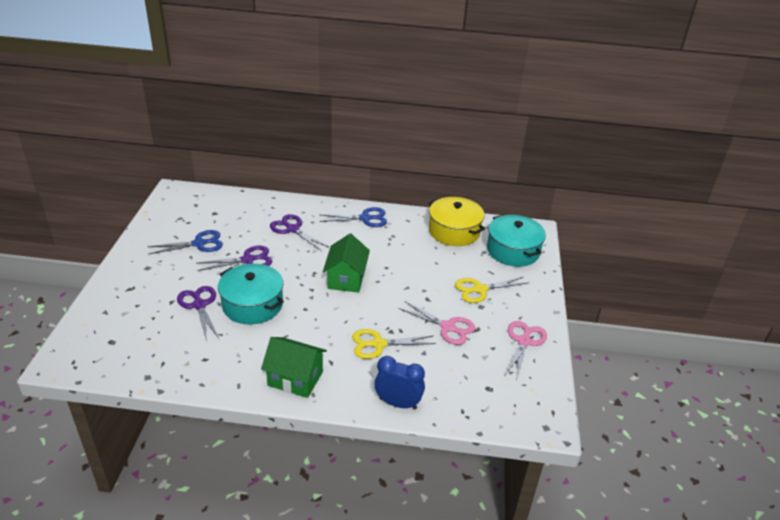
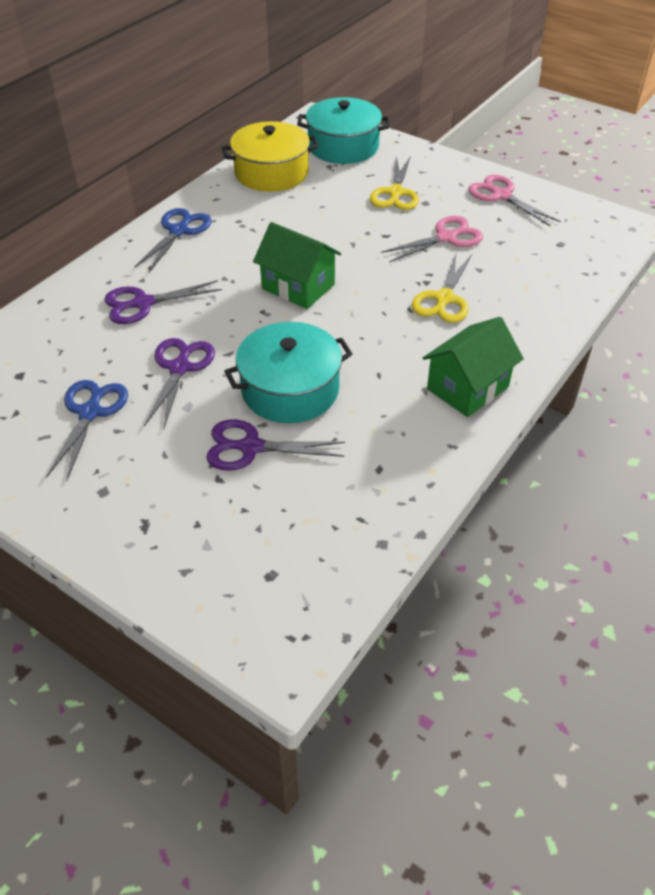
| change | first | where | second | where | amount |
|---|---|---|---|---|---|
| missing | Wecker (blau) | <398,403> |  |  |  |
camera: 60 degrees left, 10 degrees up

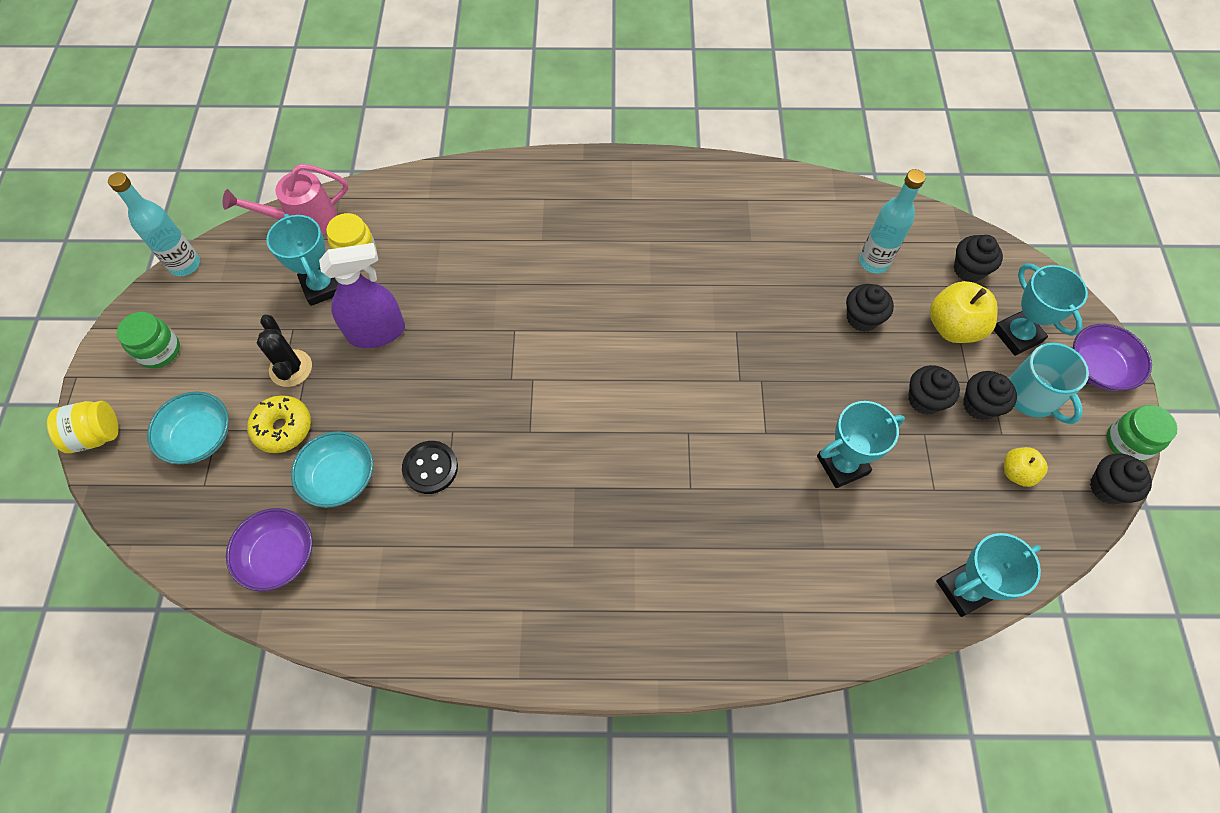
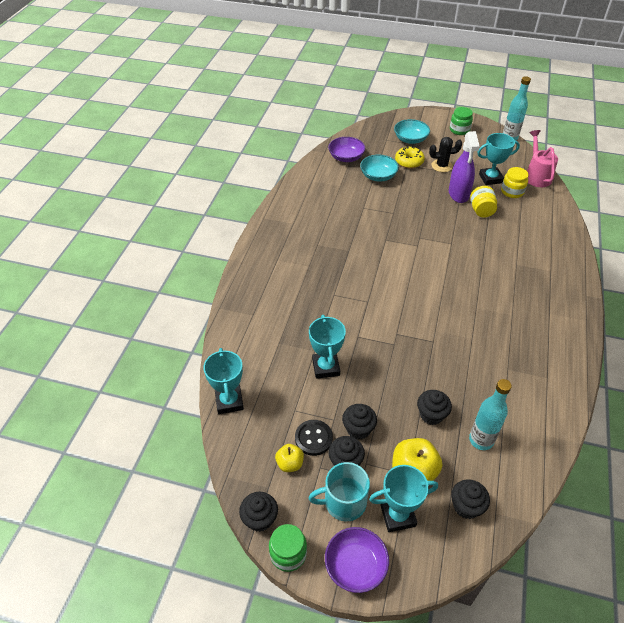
| change | first | where | second | where | amount |
|---|---|---|---|---|---|
| relocated | Knopf (schwarz) | <430,468> |  | <313,438> |  |
| relocated | Einmachglas (gelb) | <96,435> |  | <481,211> |  |
camera: 105 degrees right, 15 degrees down

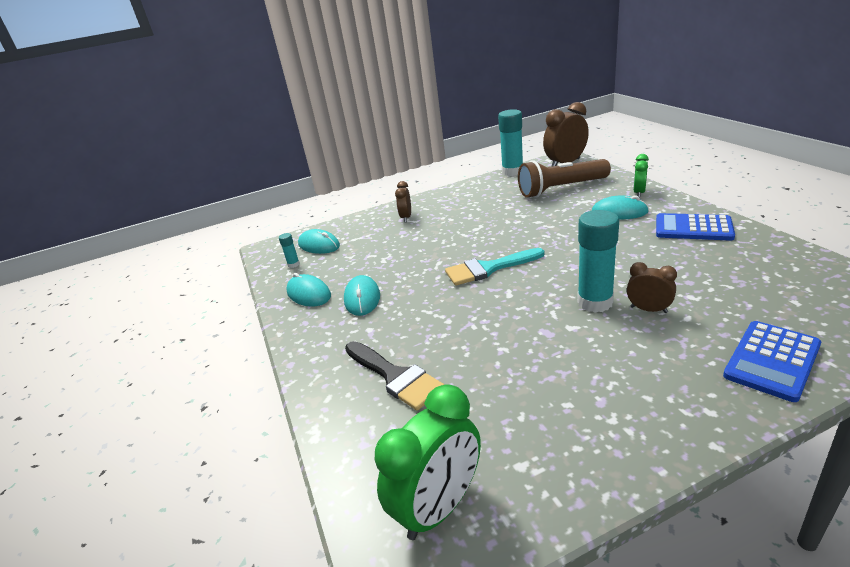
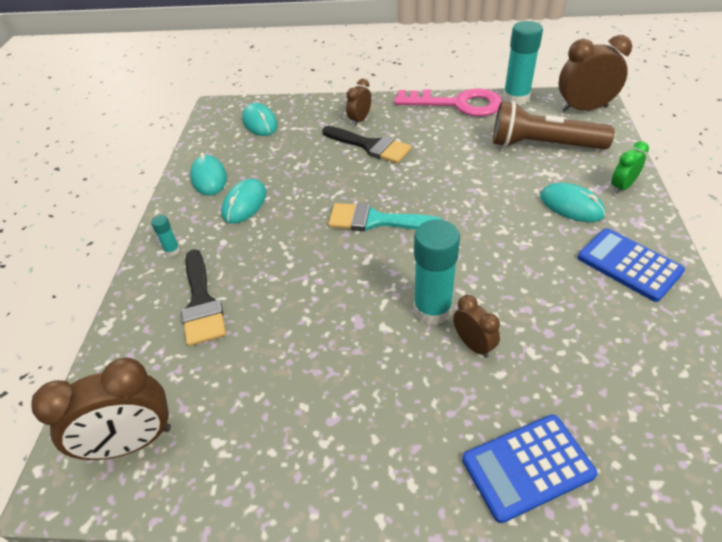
| change | first | where | second | where | amount |
|---|---|---|---|---|---|
| colour | Wecker (grün) | <439,507> | Wecker (braun) | <132,442> |  |
| relocated | Klebestift (türkis) | <293,264> |  | <172,251> |  |
| appeared |  |  | Pinsel (schwarz) | <370,146> |  |
| appeared |  |  | Schlüssel (rosa) | <457,104> |  |
camera: 25 degrees right, 15 degrees up

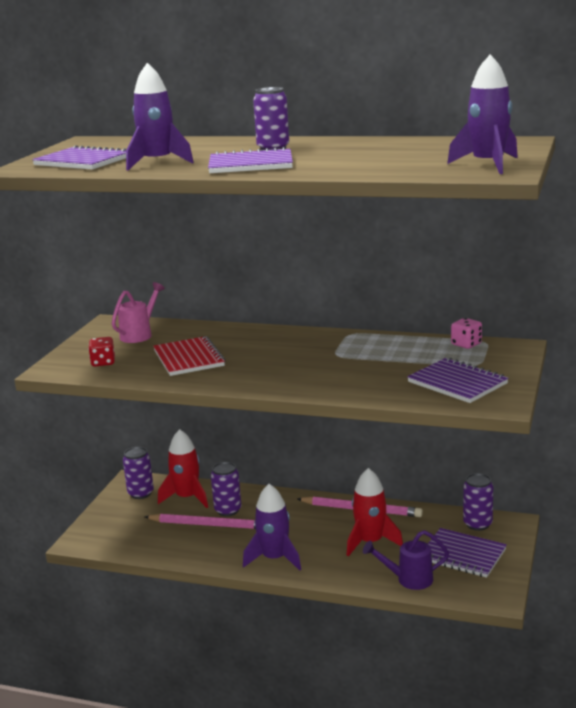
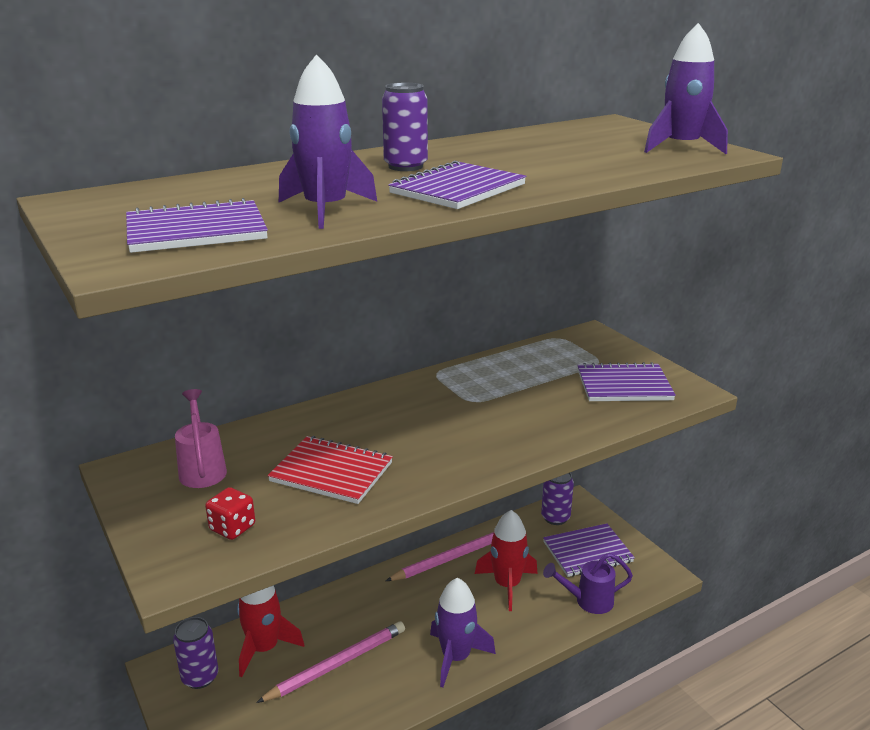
| change | first | where | second | where | amount |
|---|---|---|---|---|---|
| spun | Gießkanne (lila) | <408,580> |  | <587,601> | 45 degrees clockwise |
| missing | Dose (lila) | <228,510> |  |  |  |
| missing | Spielwürfel (rosa) | <466,344> |  |  |  |
camera: 50 degrees left, 5 degrees up

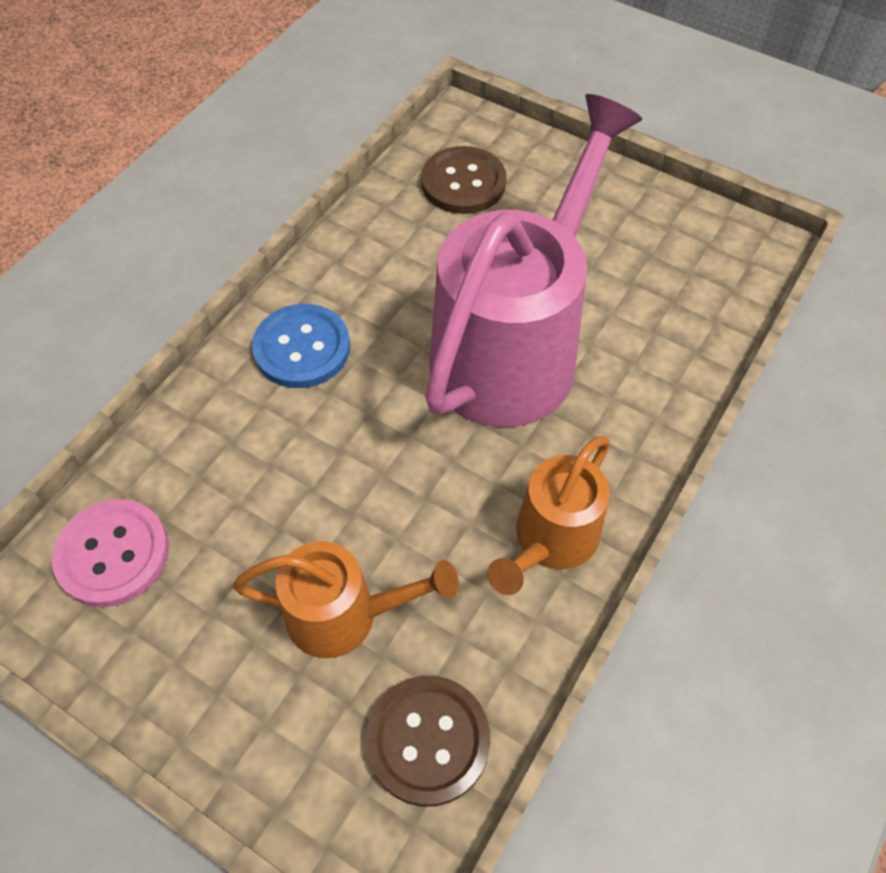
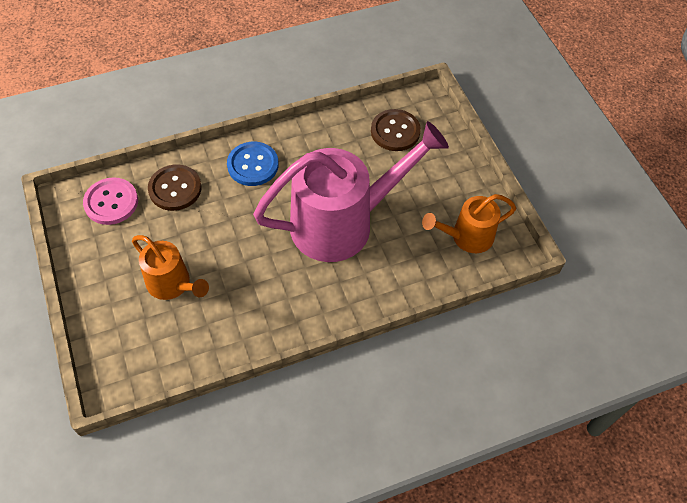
| change | first | where | second | where | amount |
|---|---|---|---|---|---|
| relocated | Knopf (braun) | <428,740> |  | <175,189> |  |
| relocated | Gießkanne (orange) | <550,542> |  | <466,237> |  |
camera: 35 degrees right, 0 degrees up

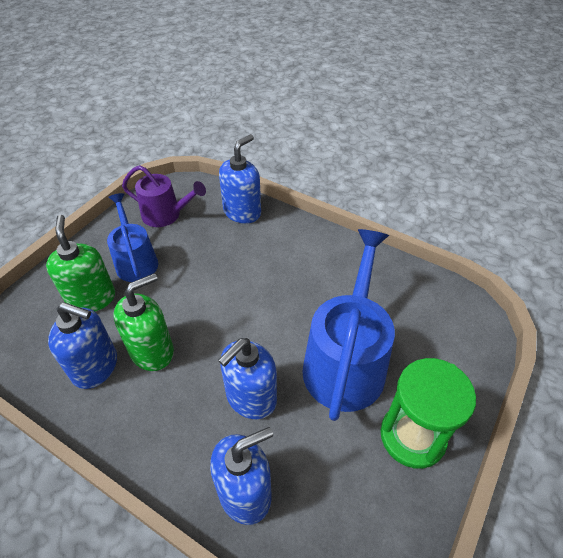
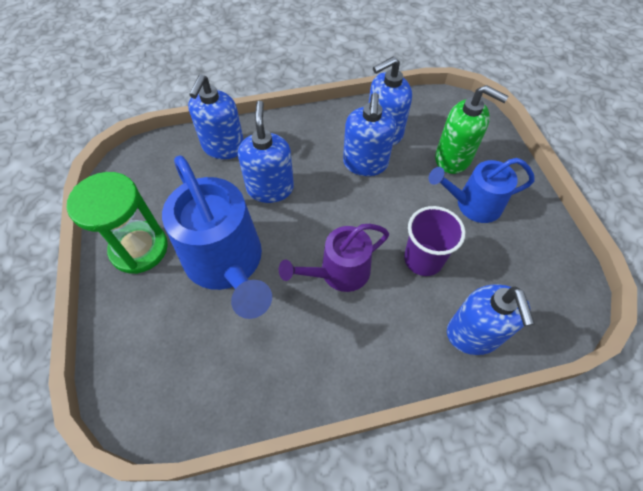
| change | first | where | second | where | amount |
|---|---|---|---|---|---|
| relocated | Gießkanne (lila) | <165,215> |  | <339,272> |  |
| colour | Seifenspender (grün) | <152,351> | Seifenspender (blau) | <365,163> |  |
| appeared |  |  | Becher (lila) | <423,259> |  |
| spun | Gießkanne (blau) | <135,261> |  | <473,204> | 150 degrees clockwise |
camera: 135 degrees right, 10 degrees up

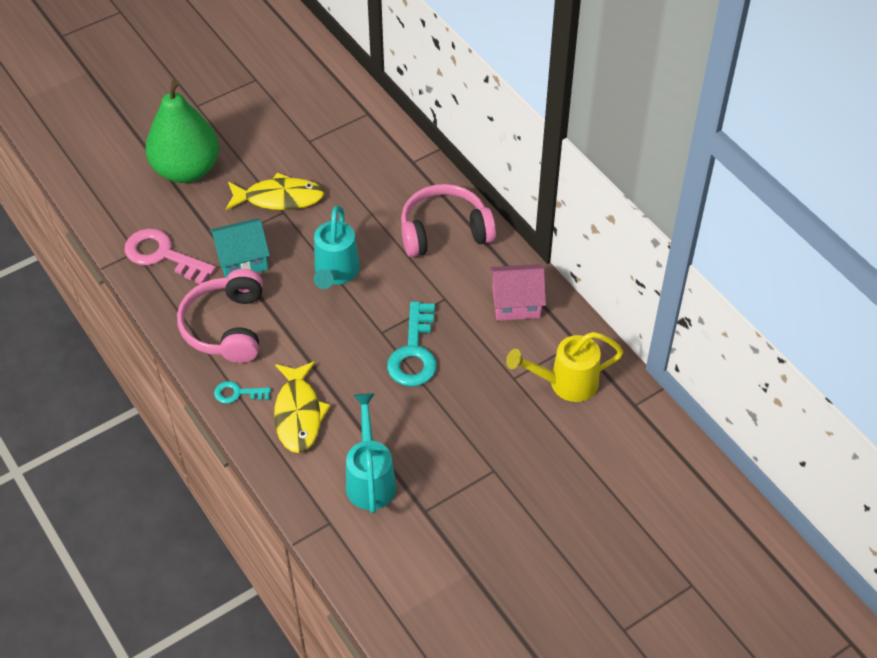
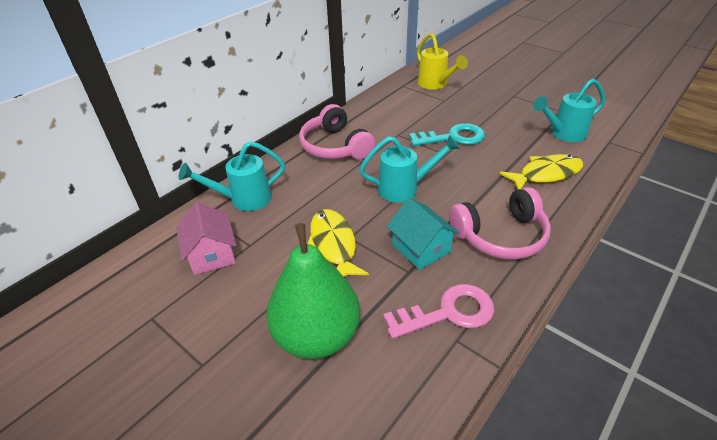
| change | first | where | second | where | amount |
|---|---|---|---|---|---|
| relocated | Haus (rosa) | <516,303> |  | <212,254> |  |
| appeared |  |  | Gießkanne (türkis) | <243,199> |  |
| spun | Schlüssel (rosa) | <162,255> |  | <448,313> | 120 degrees counterclockwise |
| missing | Schlüssel (türkis) | <237,393> |  |  |  |
camera: 105 degrees left, 10 degrees down

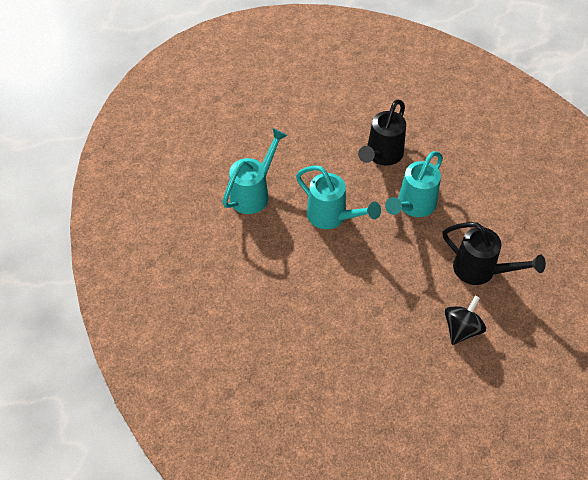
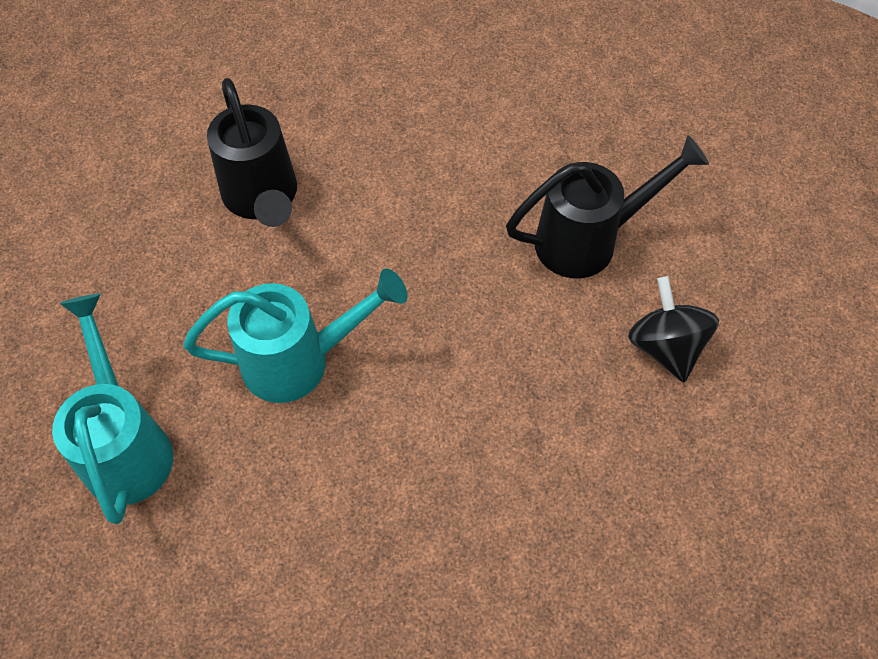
| change | first | where | second | where | amount |
|---|---|---|---|---|---|
| missing | Gießkanne (türkis) | <412,206> |  |  |  |
camera: 50 degrees left, 5 degrees up

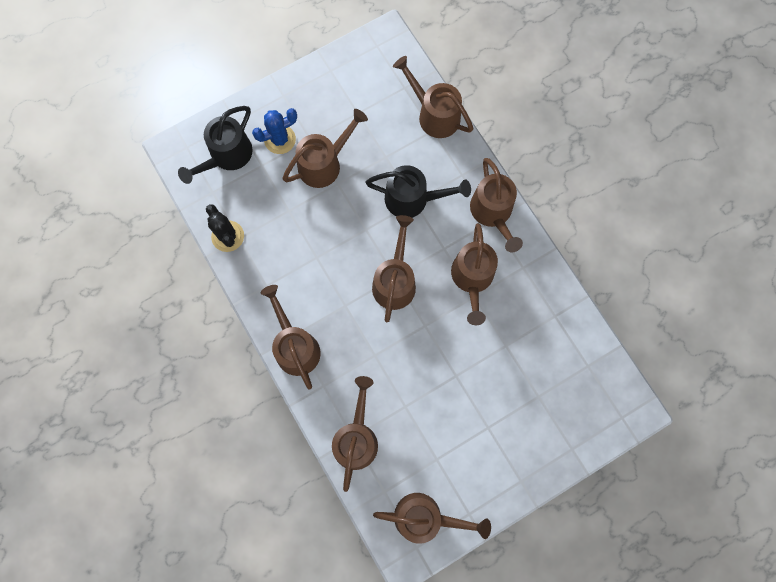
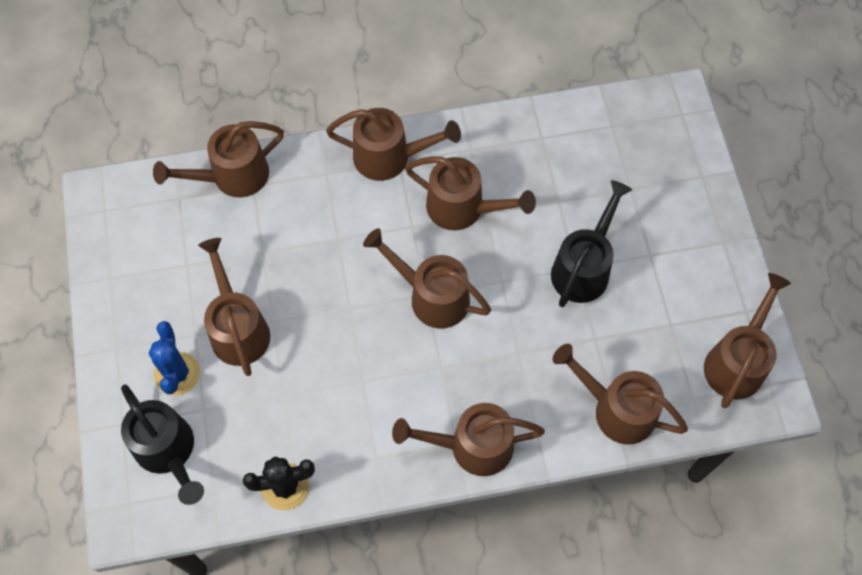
| change | first | where | second | where | amount |
|---|---|---|---|---|---|
| relocated | Gießkanne (schwarz) | <413,199> |  | <584,267> |  |
camera: 70 degrees left, 10 degrees down

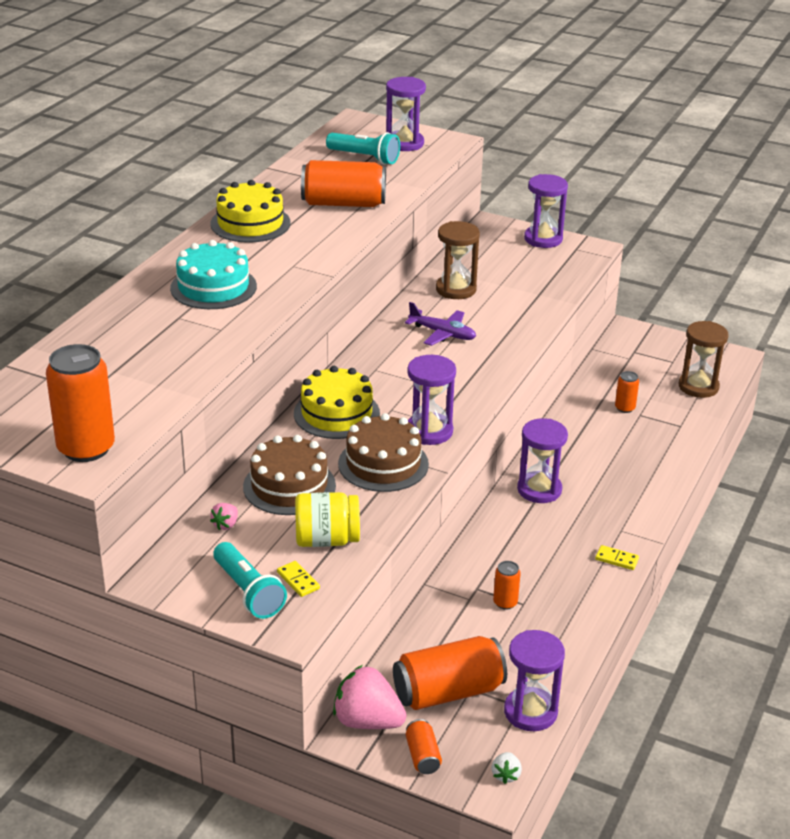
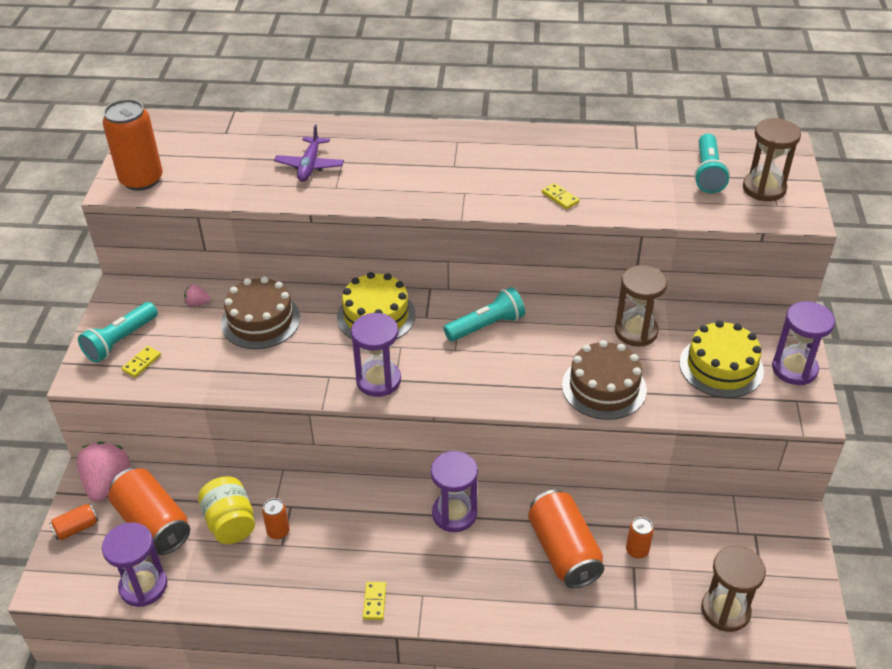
| change | first | where | second | where | amount |
|---|---|---|---|---|---|
| relocated | Einmachglas (gelb) | <327,540> |  | <230,523> |  |
| relocated | Flugzeug (lila) | <442,333> |  | <310,166> |  |
| appeared |  |  | Taschenlampe (türkis) | <486,325> |  |
| relocated | Dose (orange) | <343,203> |  | <564,551> |  |
| appeared |  |  | Dominostein (gelb) | <560,198> |  |
| relocated | Kuchen (braun) | <383,464> |  | <604,387> |  |
| relocated | Kuchen (gelb) | <250,223> |  | <721,367> |  |
| colour | Sanduhr (lila) | <404,143> | Sanduhr (braun) | <764,188> |  |
| missing | Kuchen (türkis) | <213,287> |  |  |  |
| missing | Erdbeere (weiß) | <506,775> |  |  |  |
camera: 70 degrees right, 10 degrees up

